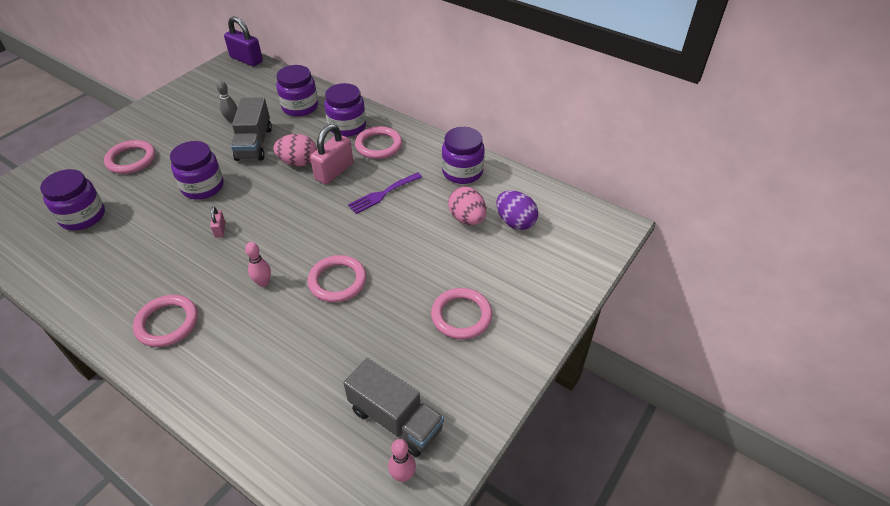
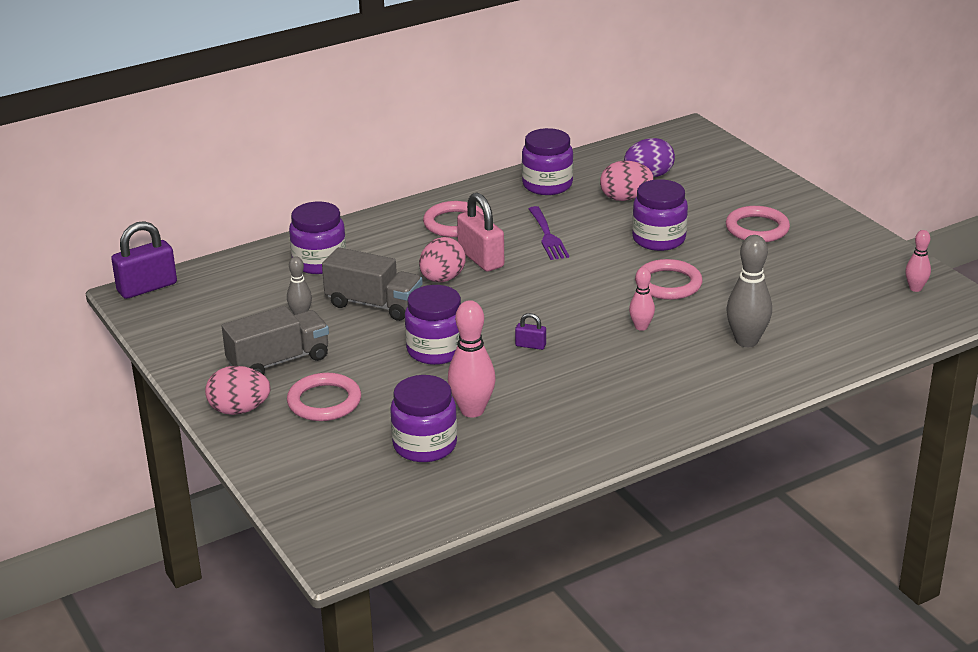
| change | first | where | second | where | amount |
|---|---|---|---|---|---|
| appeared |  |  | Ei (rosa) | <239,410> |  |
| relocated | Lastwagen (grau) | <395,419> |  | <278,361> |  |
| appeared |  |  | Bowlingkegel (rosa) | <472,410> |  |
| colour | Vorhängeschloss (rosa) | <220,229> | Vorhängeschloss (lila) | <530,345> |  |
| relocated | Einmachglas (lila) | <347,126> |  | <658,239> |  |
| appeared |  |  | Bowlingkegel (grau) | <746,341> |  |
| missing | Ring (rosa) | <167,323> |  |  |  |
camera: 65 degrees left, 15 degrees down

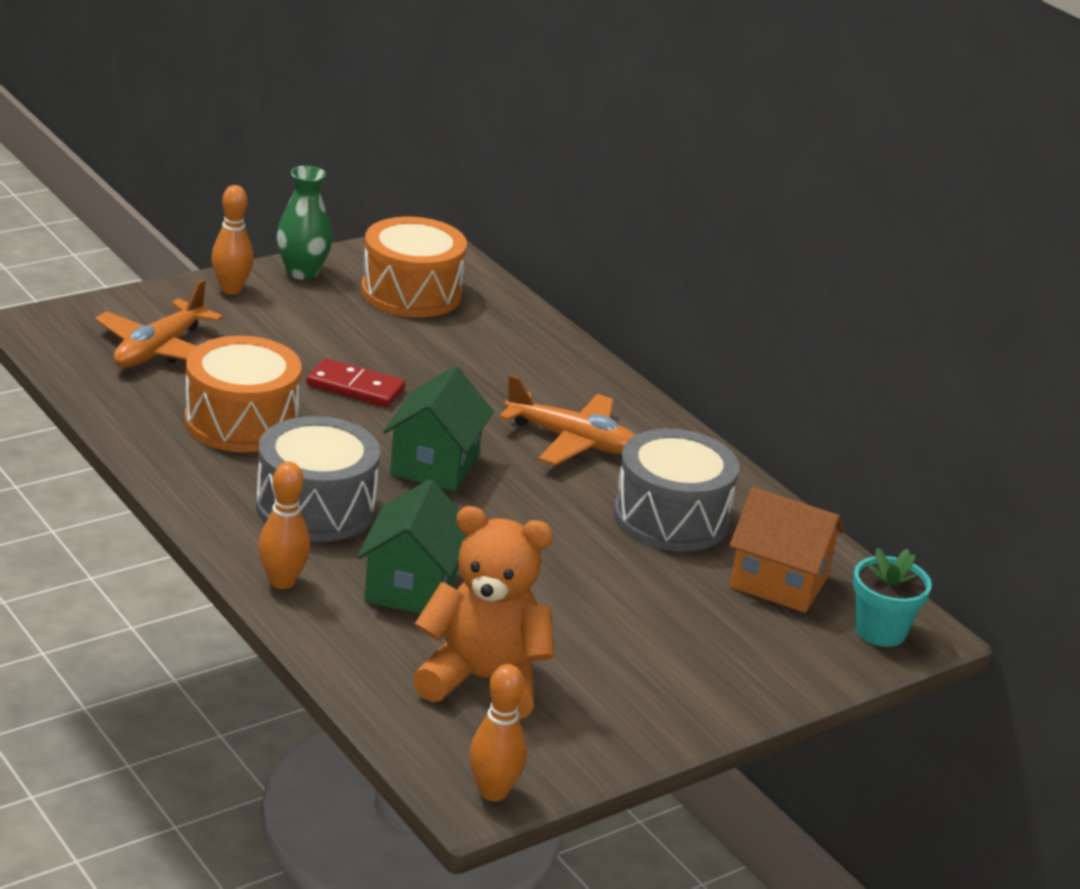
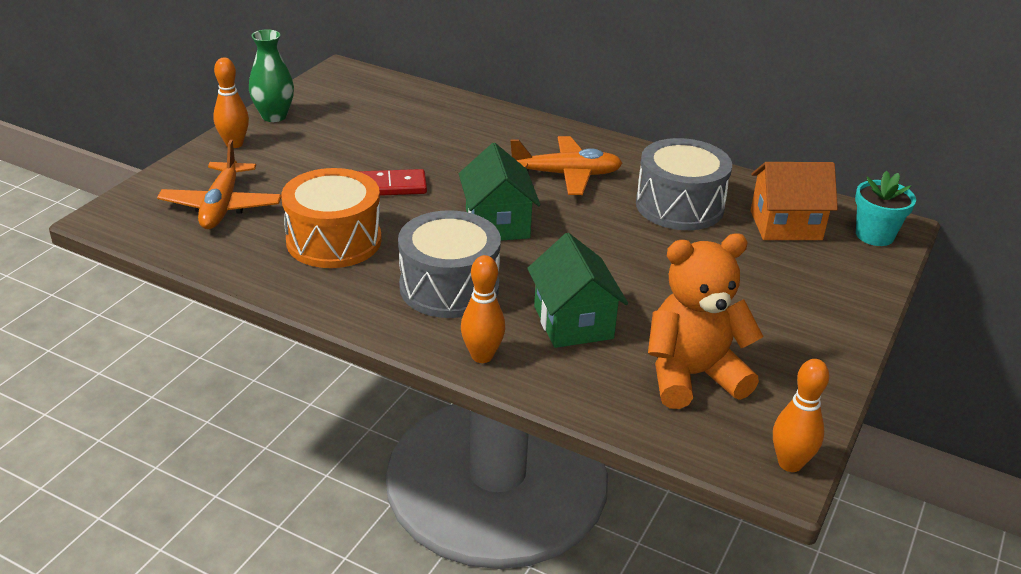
| change | first | where | second | where | amount |
|---|---|---|---|---|---|
| missing | Trommel (orange) | <411,293> |  |  |  |
camera: 25 degrees left, 5 degrees up

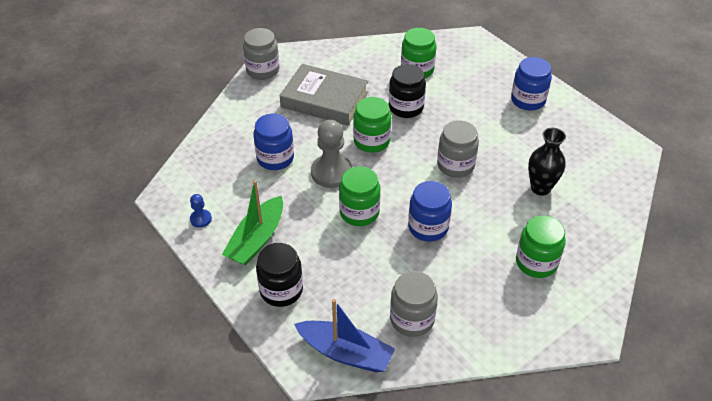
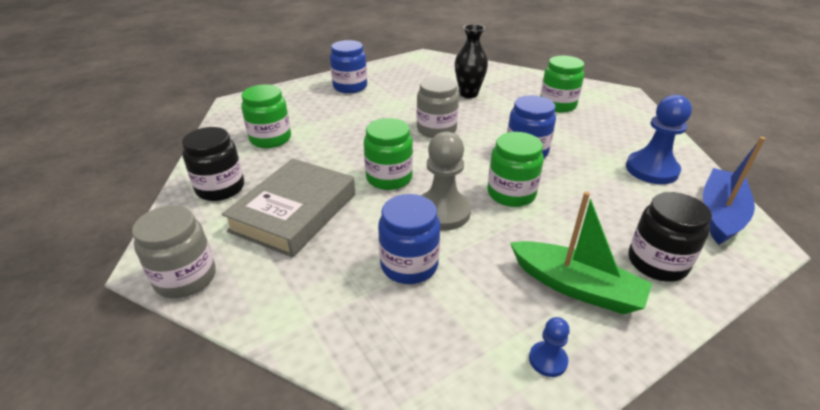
| change | first | where | second | where | amount |
|---|---|---|---|---|---|
| relocated | Einmachglas (schwarz) | <406,107> |  | <220,188> |  |
| exchanged | Einmachglas (grau) | <412,319> | Bauer (blau) | <651,170> |  |
camera: 85 degrees left, 10 degrees down

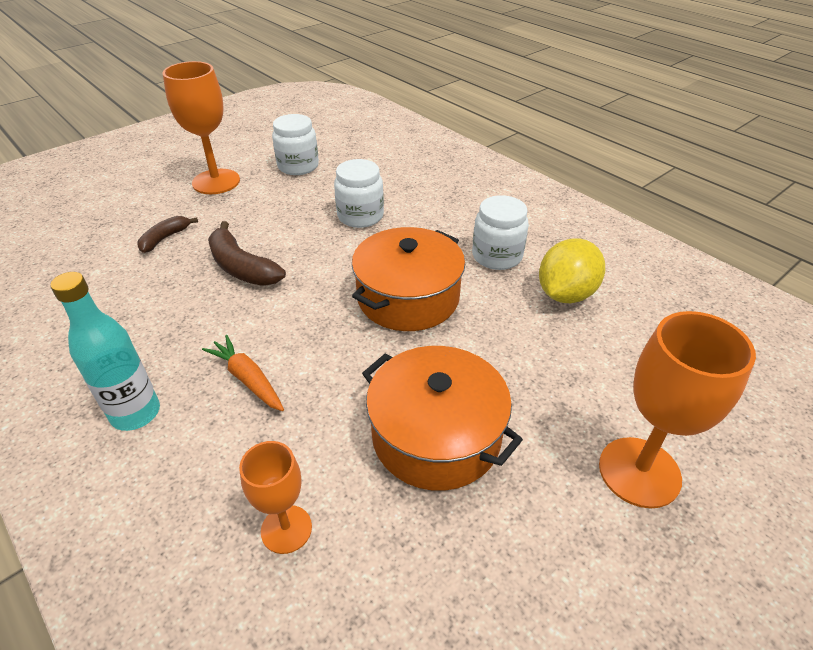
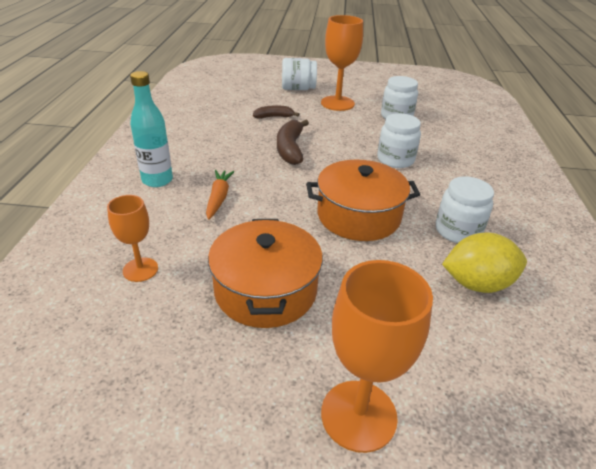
| change | first | where | second | where | amount |
|---|---|---|---|---|---|
| appeared |  |  | Einmachglas (weiß) | <298,89> |  |
camera: 45 degrees right, 5 degrees down

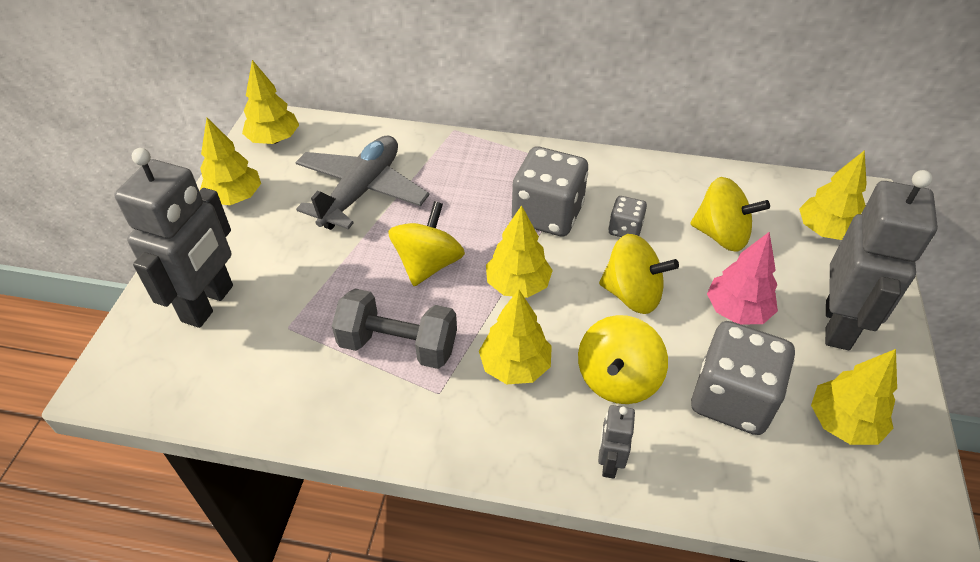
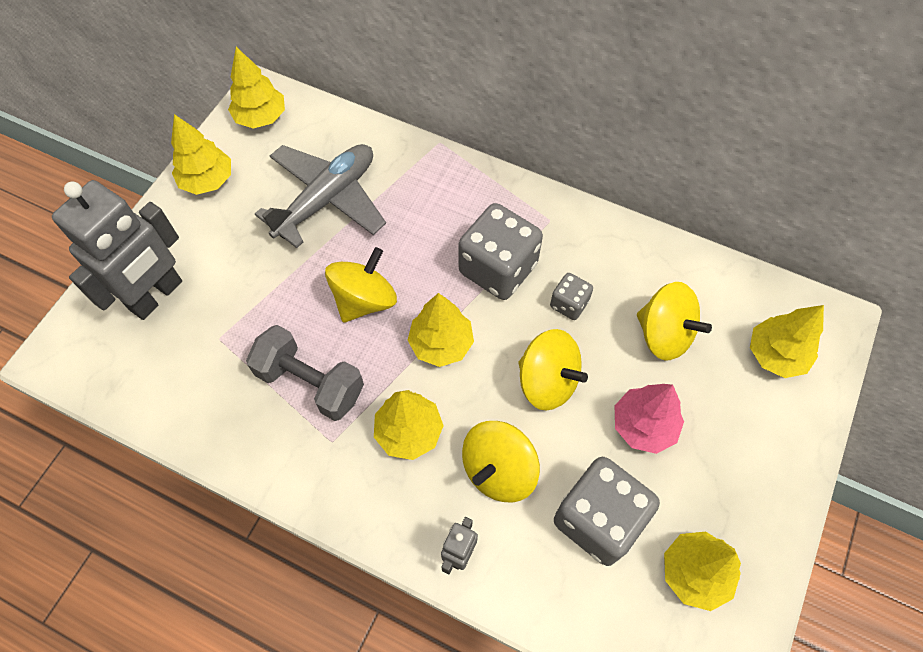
| change | first | where | second | where | amount |
|---|---|---|---|---|---|
| missing | Roboter (grau) | <838,325> |  |  |  |
camera: 15 degrees right, 15 degrees up

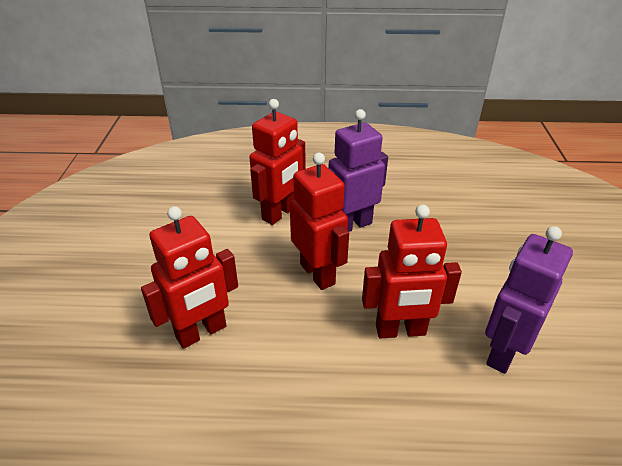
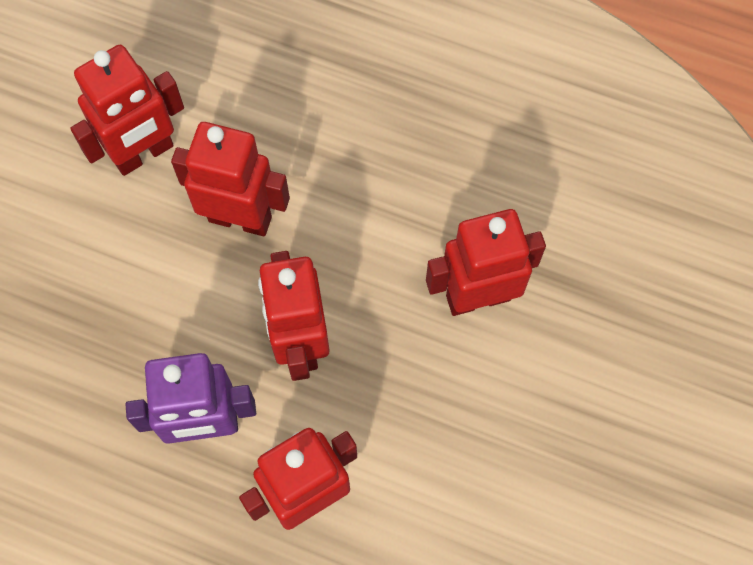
| change | first | where | second | where | amount |
|---|---|---|---|---|---|
| colour | Roboter (lila) | <503,352> | Roboter (rot) | <143,153> |  |
camera: 160 degrees left, 30 degrees up

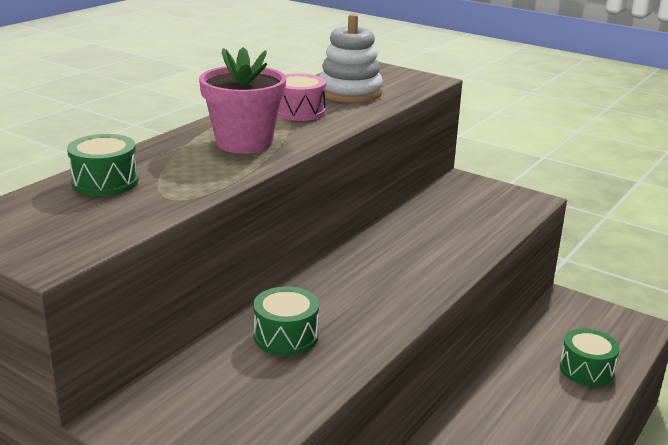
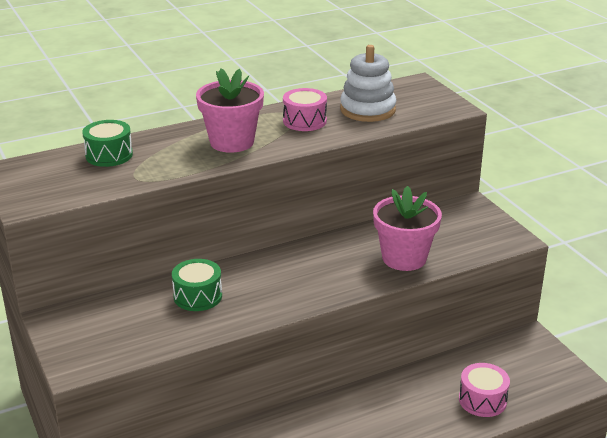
| change | first | where | second | where | amount |
|---|---|---|---|---|---|
| appeared |  |  | Blumentopf (rosa) | <404,258> |  |
| colour | Trommel (grün) | <586,370> | Trommel (rosa) | <482,400> |  |
camera: 30 degrees right, 5 degrees up

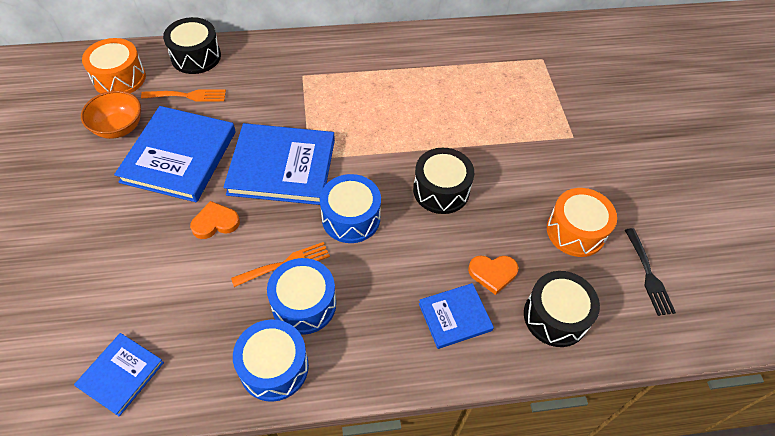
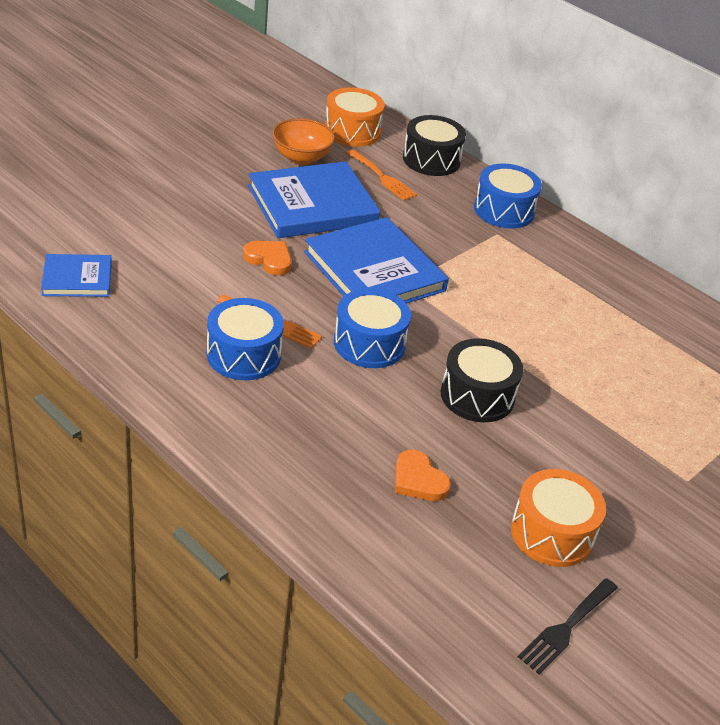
| change | first | where | second | where | amount |
|---|---|---|---|---|---|
| relocated | Trommel (blau) | <274,367> |  | <504,210> |  |
| missing | Buch (blau) | <455,317> |  |  |  |
| missing | Trommel (schwarz) | <555,316> |  |  |  |
camera: 50 degrees right, 15 degrees down

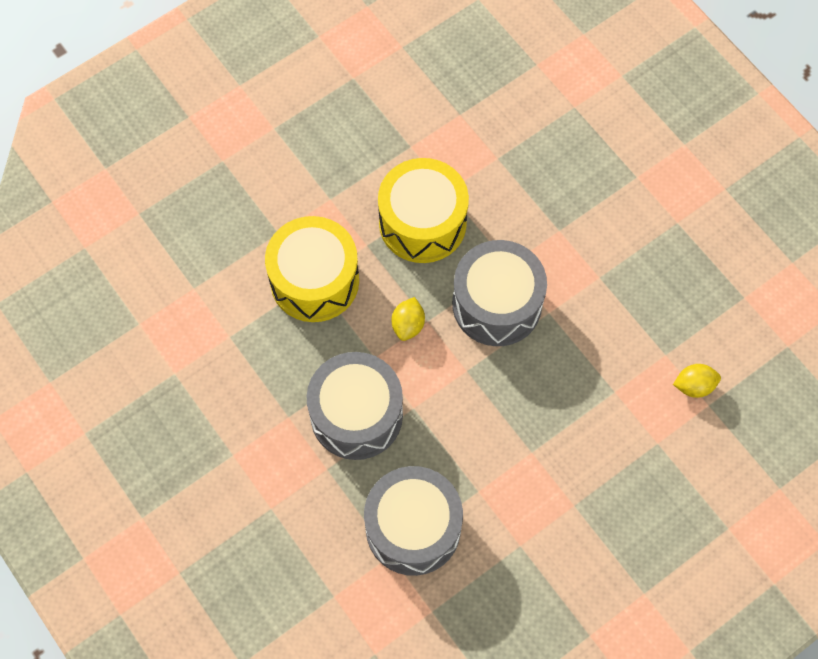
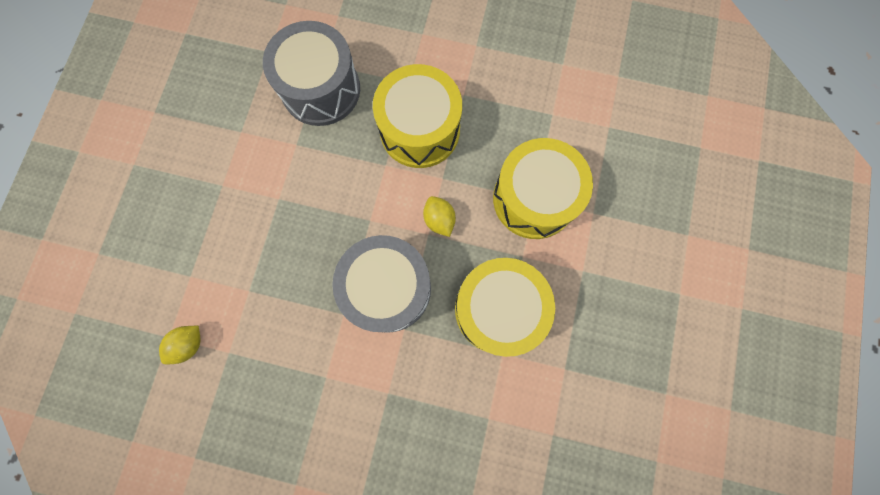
| change | first | where | second | where | amount |
|---|---|---|---|---|---|
| colour | Trommel (grau) | <356,415> | Trommel (gelb) | <420,130> |  |
camera: 140 degrees right, 10 degrees up

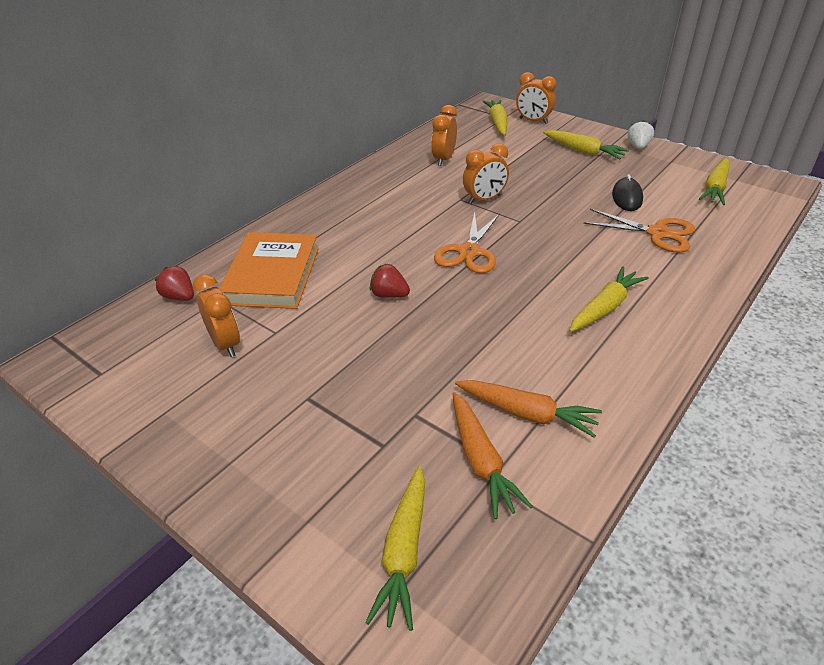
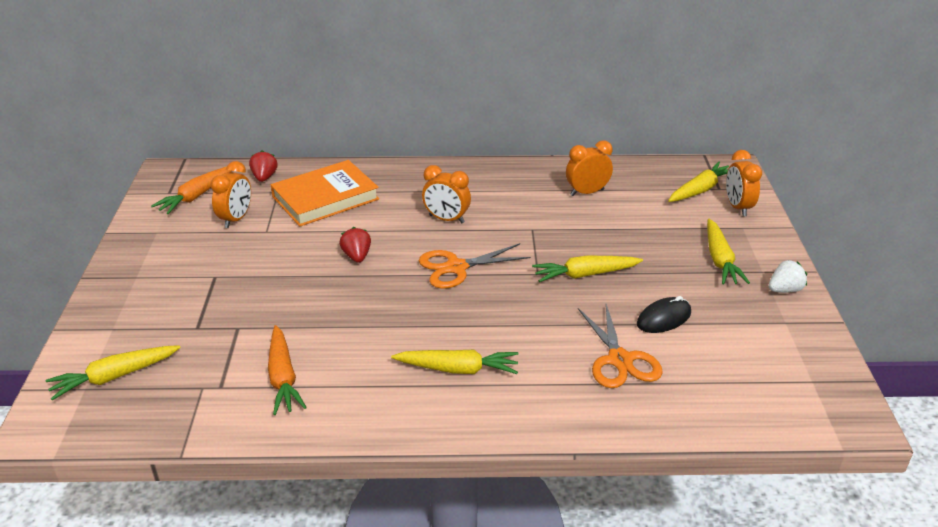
| change | first | where | second | where | amount |
|---|---|---|---|---|---|
| relocated | Karotte (orange) | <481,460> |  | <197,196> |  |
| relocated | Wecker (orange) | <484,199> |  | <446,219> |  |
| relocated | Karotte (gelb) | <715,188> |  | <585,274> |  |
camera: 50 degrees right, 5 degrees down

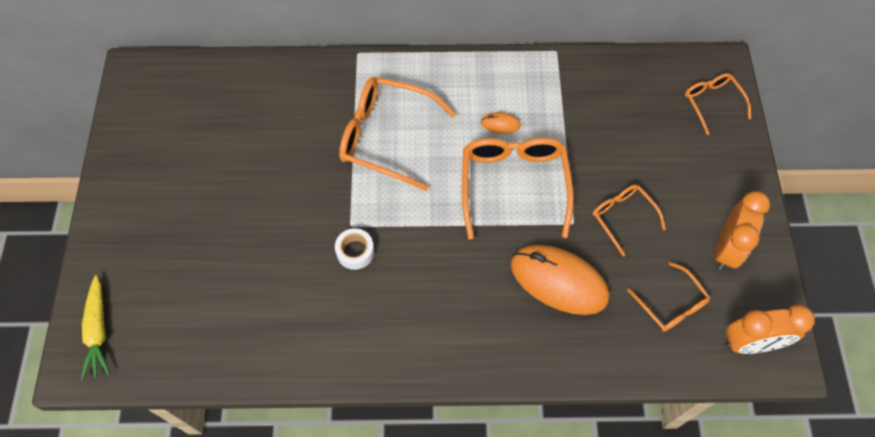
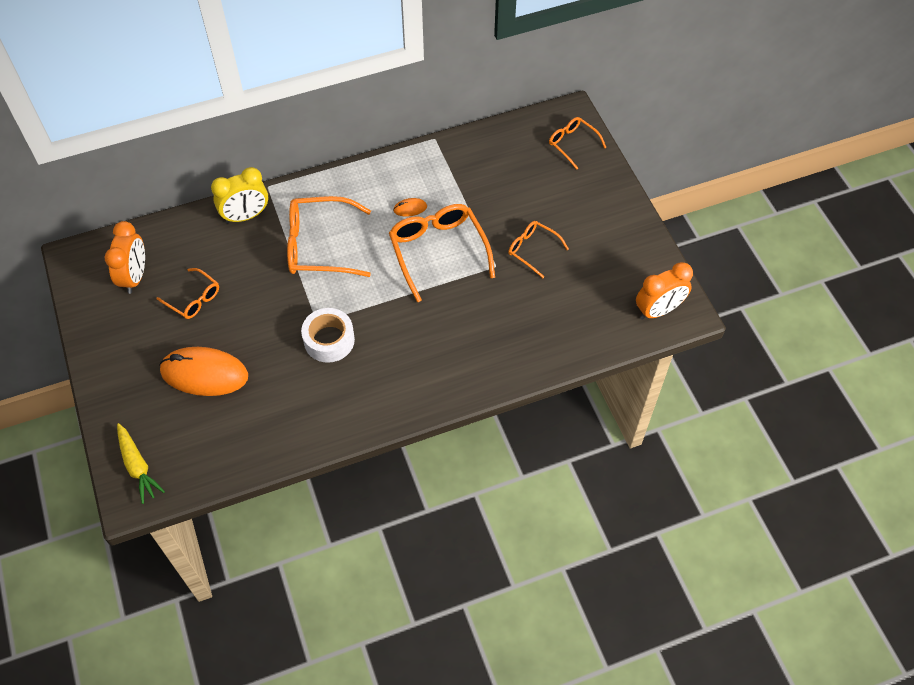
| change | first | where | second | where | amount |
|---|---|---|---|---|---|
| relocated | Wecker (orange) | <726,249> |  | <135,277> |  |
| relocated | Brille (orange) | <671,304> |  | <193,299> |  |
| relocated | Computermaus (orange) | <558,281> |  | <204,374> |  |
| appeared |  |  | Wecker (gelb) | <246,216> |  |
| size | Klebeband (weiß) | <355,252> |  | <329,340> | x1.56 |
camera: 20 degrees left, 5 degrees down

